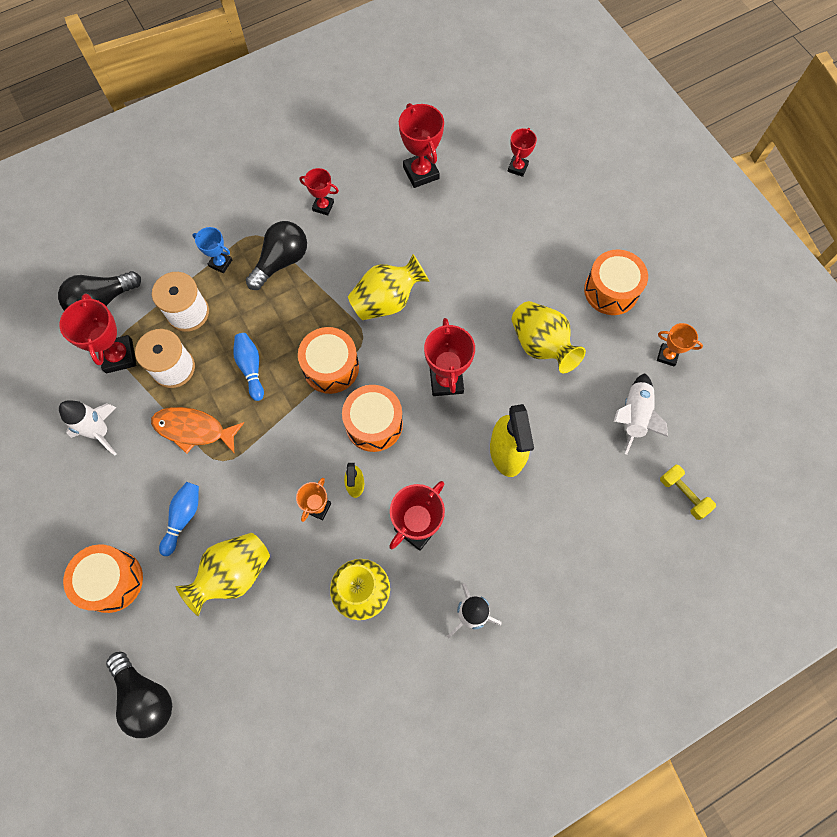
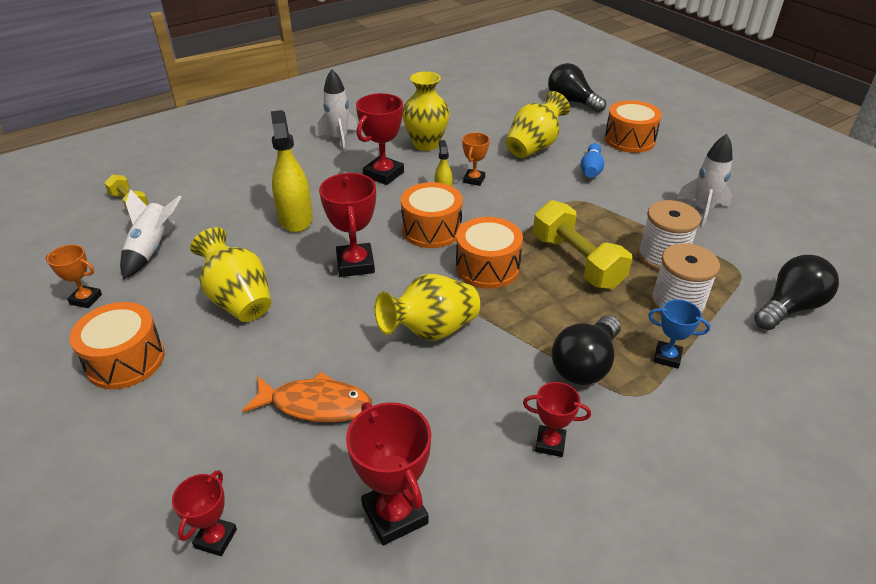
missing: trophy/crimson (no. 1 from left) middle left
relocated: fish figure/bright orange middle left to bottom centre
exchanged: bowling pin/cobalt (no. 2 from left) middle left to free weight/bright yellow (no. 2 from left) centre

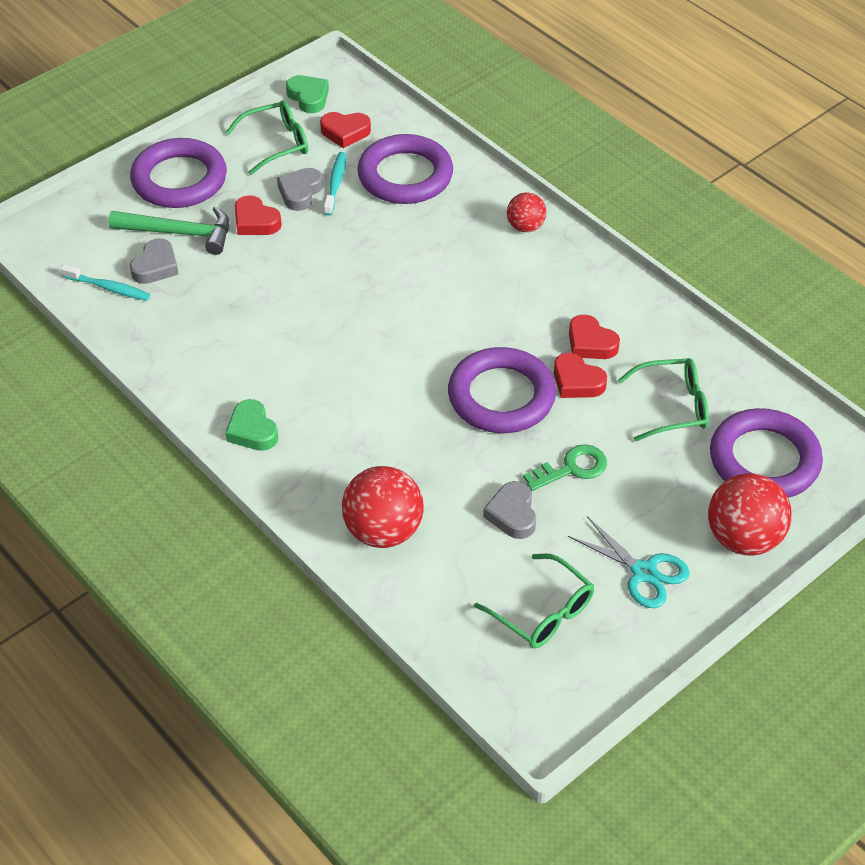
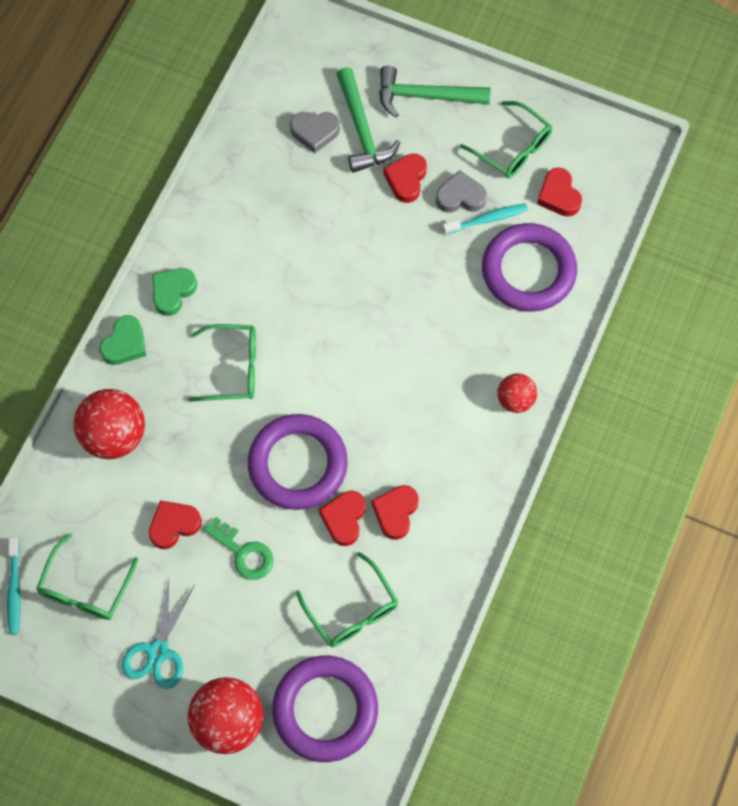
appeared: eyeglasses/green (no. 2 from left) middle left
relocated: tooth brush/aqua (no. 1 from left) top left to bottom left; heart/green (no. 2 from left in the first image) top centre to heart/green (no. 1 from left) middle left
exchanged: ring/royal purple (no. 1 from left) top left to claw hammer/green (no. 2 from left) top centre
colour: heart/ash-grey (no. 3 from left) centre to heart/crimson (no. 1 from left) middle left

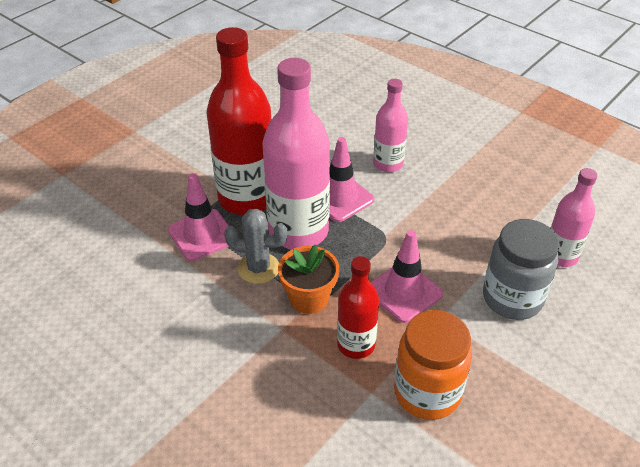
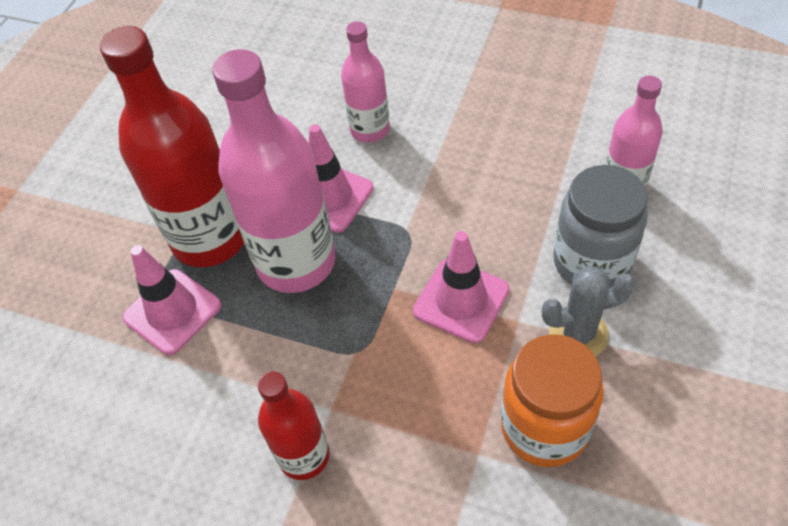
missing: plant pot/bright orange centre
relocated: saguaro cactus/ash-grey centre to middle right; drink bottle/crimson (no. 2 from left) centre to bottom centre

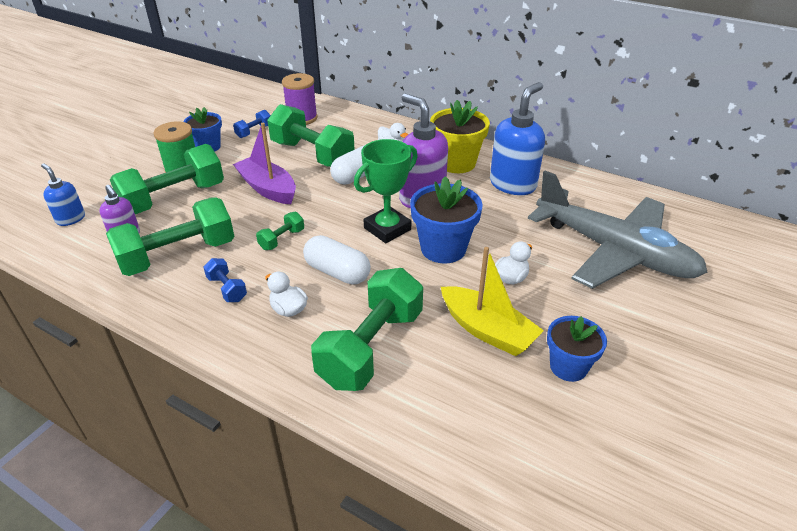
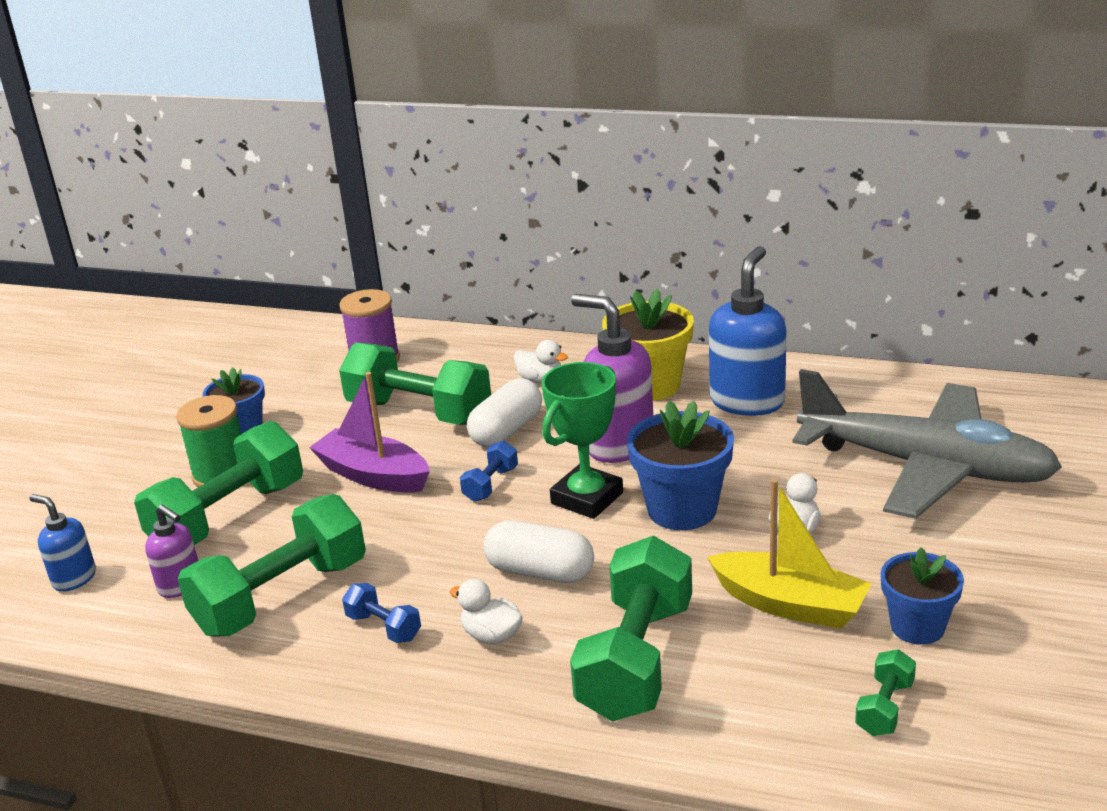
relocated: free weight/cobalt (no. 2 from left) top left to centre; free weight/green (no. 3 from left in the first image) centre to free weight/green (no. 5 from left) bottom right

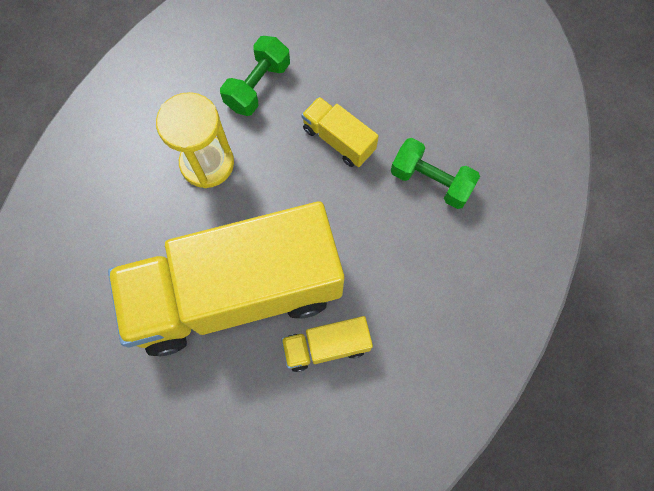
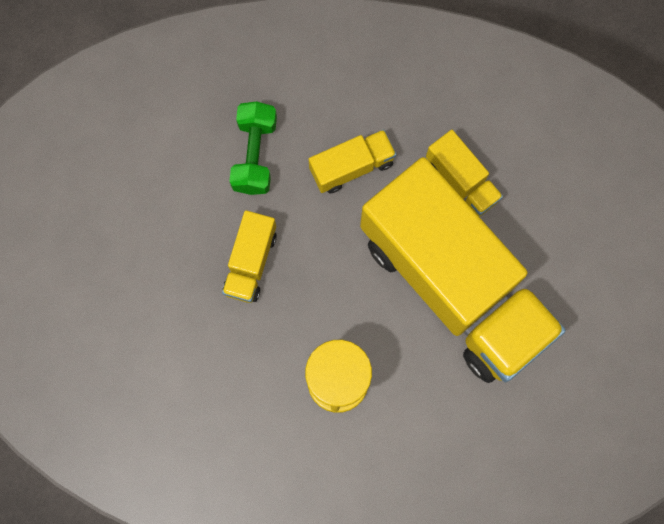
missing: free weight/green (no. 1 from left) top centre
appeared: truck/bright yellow (no. 2 from left) top centre

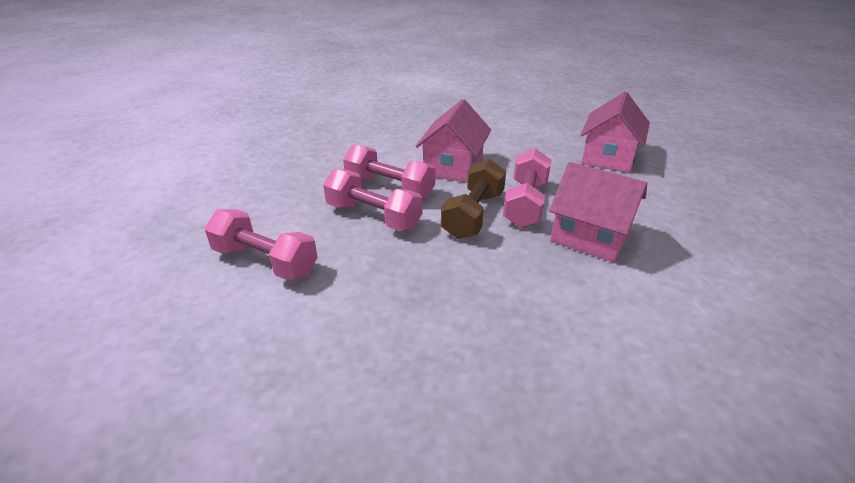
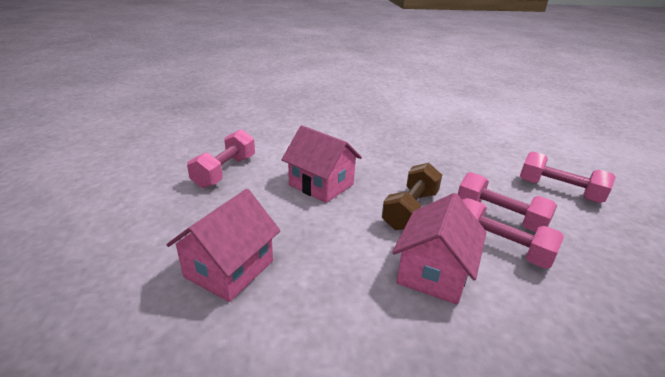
relocated: free weight/pink (no. 4 from left in the first image) centre to free weight/pink (no. 1 from left) middle left

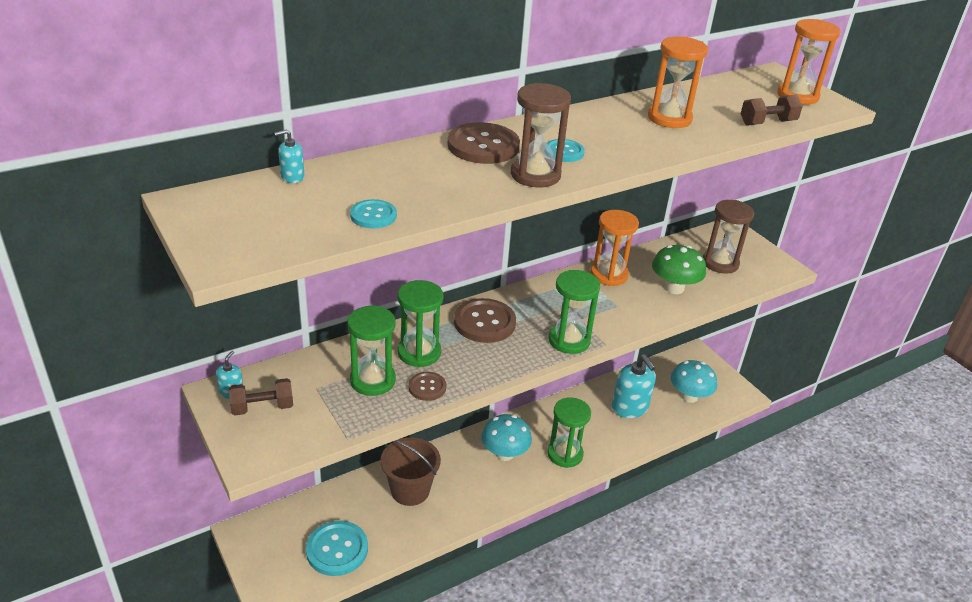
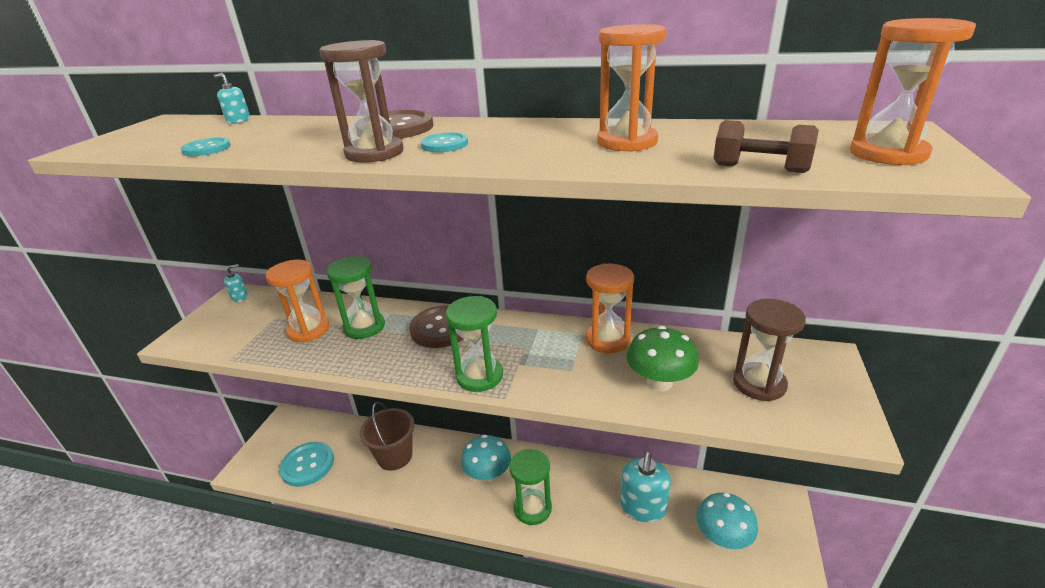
missing: free weight/brown (no. 1 from left) middle left; shirt button/brown (no. 1 from left) centre
colour: sand timer/green (no. 1 from left) centre to sand timer/bright orange (no. 1 from left) middle left

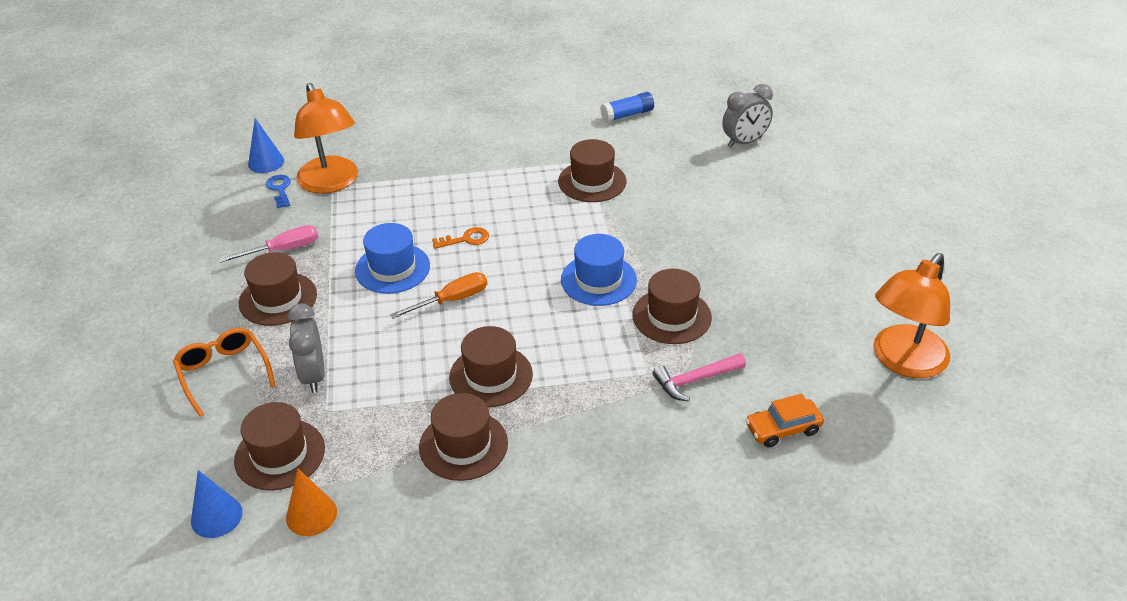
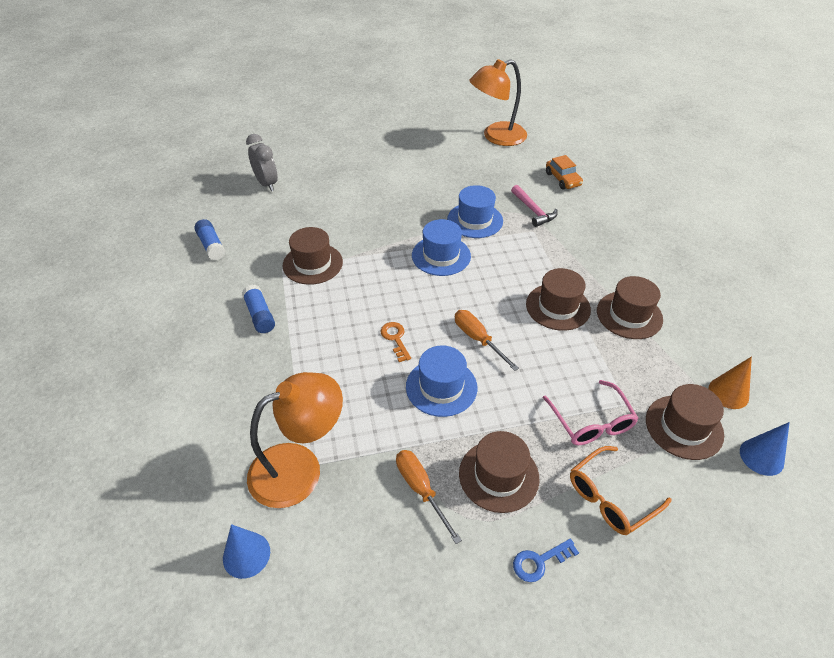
appeared: glue stick/cobalt (no. 2 from left) middle left
relocated: door key/cobalt top left to bottom centre
exchanged: alarm clock/ash-grey (no. 1 from left) middle left to eyeglasses/pink middle right
colour: screwdriver/pink middle left to screwdriver/bright orange (no. 1 from left) bottom centre; tall hat/brown (no. 6 from left) centre to tall hat/cobalt (no. 3 from left) top centre
spun: lamp/bright orange (no. 2 from left) middle right = top centre 120 degrees clockwise

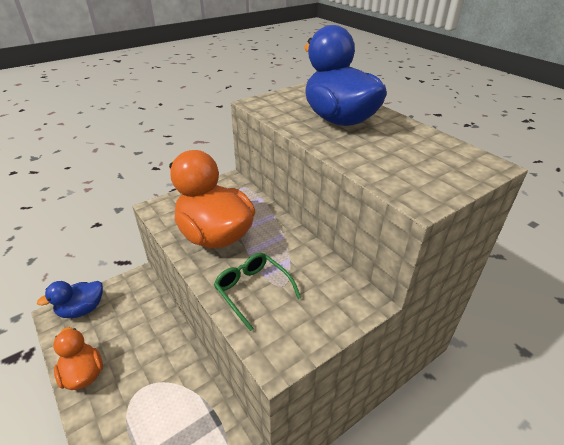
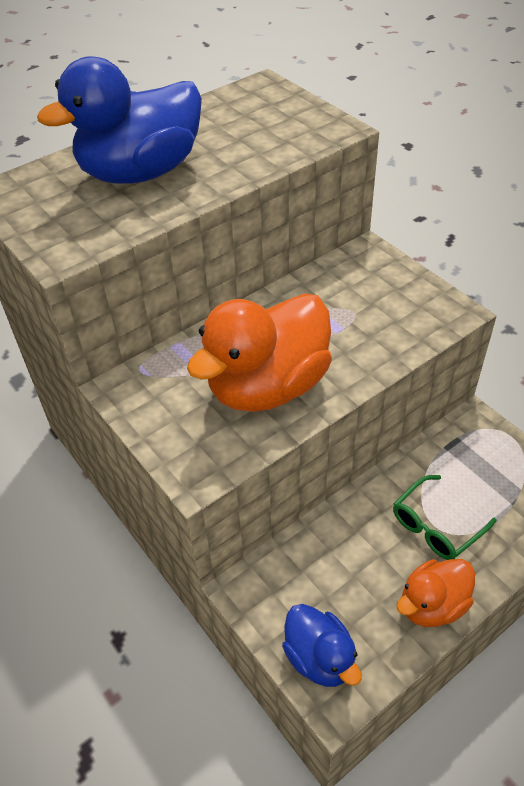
relocated: eyeglasses/green centre to middle right

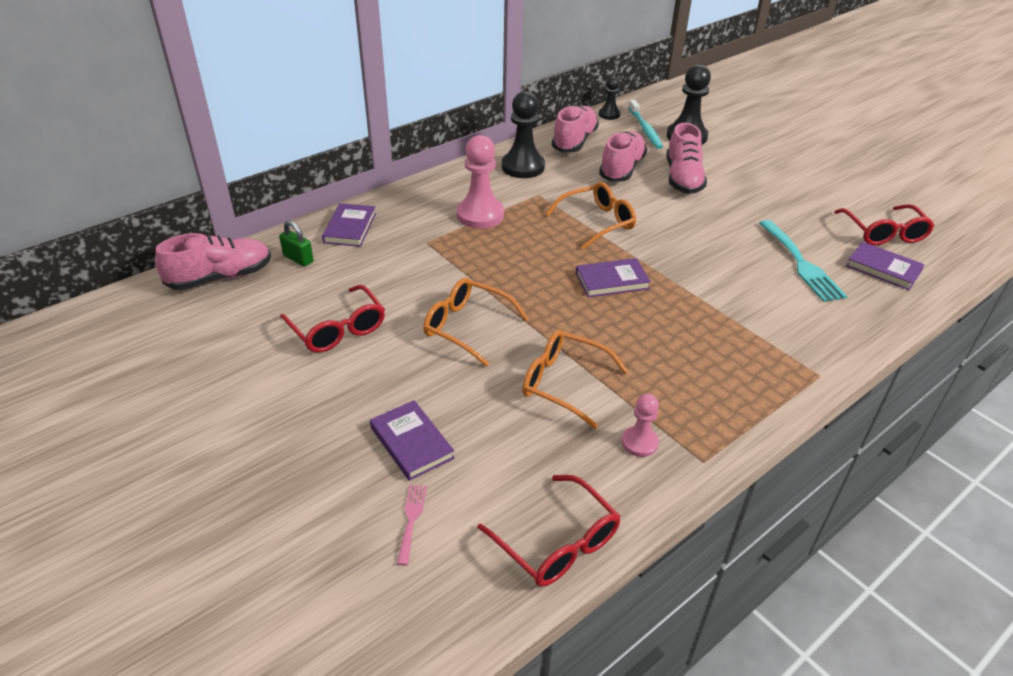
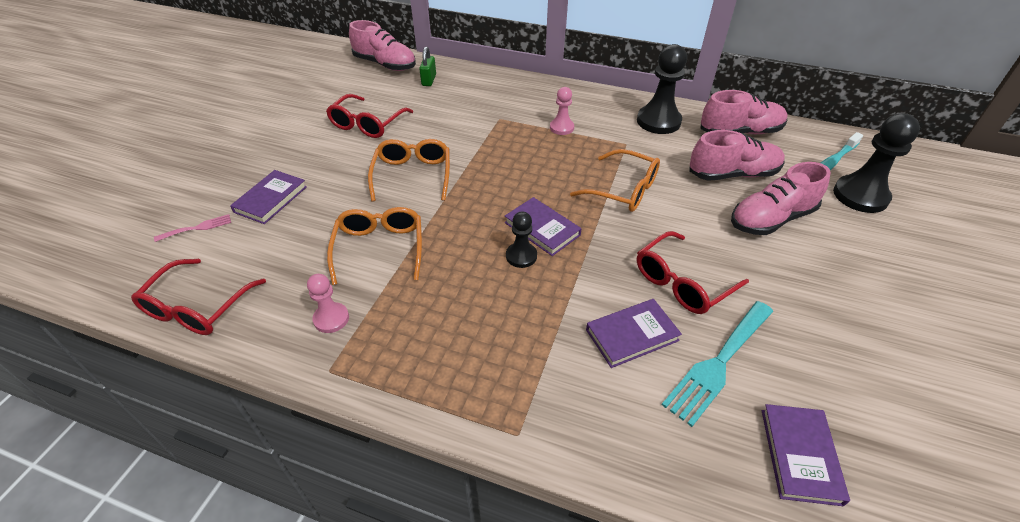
relocated: hardcover/royal purple (no. 1 from left in the first image) top centre to hardcover/royal purple (no. 3 from left) centre; pawn/black (no. 2 from left in the first image) top centre to pawn/black (no. 1 from left) centre; eyeglasses/crimson (no. 3 from left) top right to middle right
size: pawn/pink (no. 1 from left in the first image) top centre = top centre x0.55

